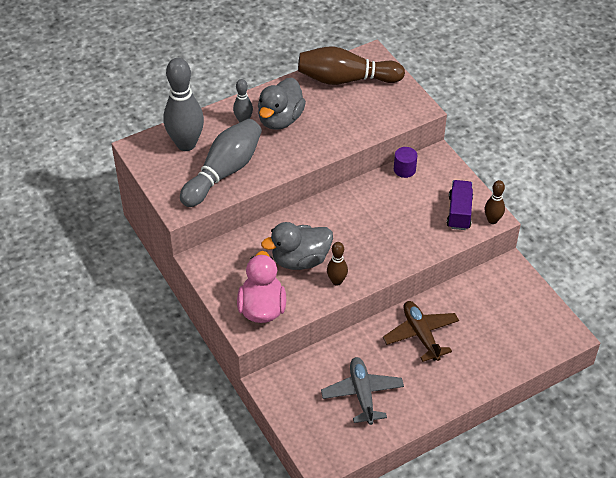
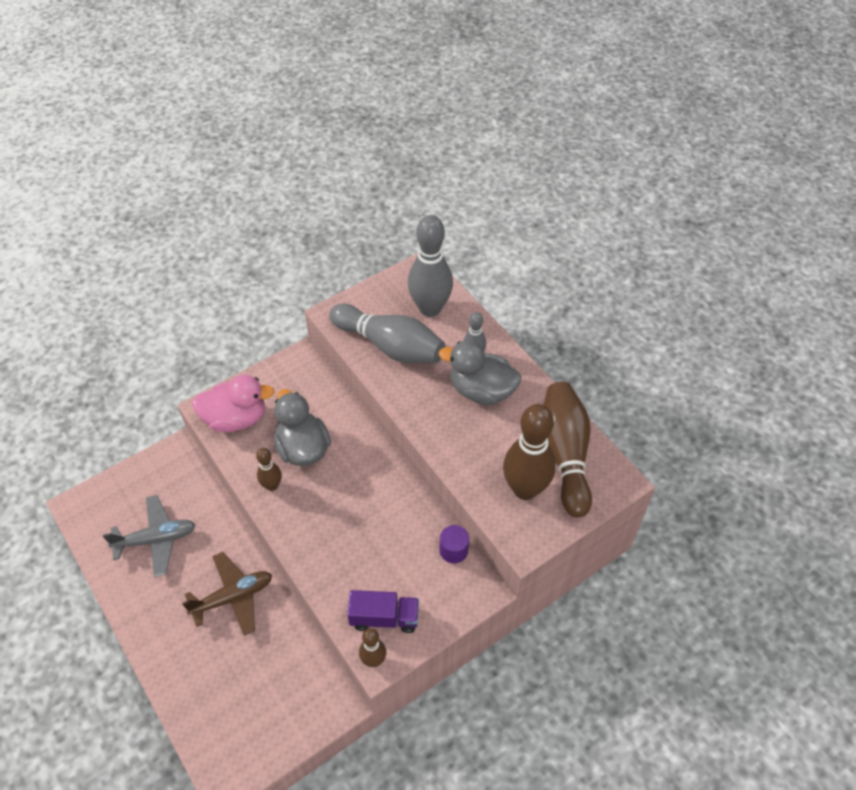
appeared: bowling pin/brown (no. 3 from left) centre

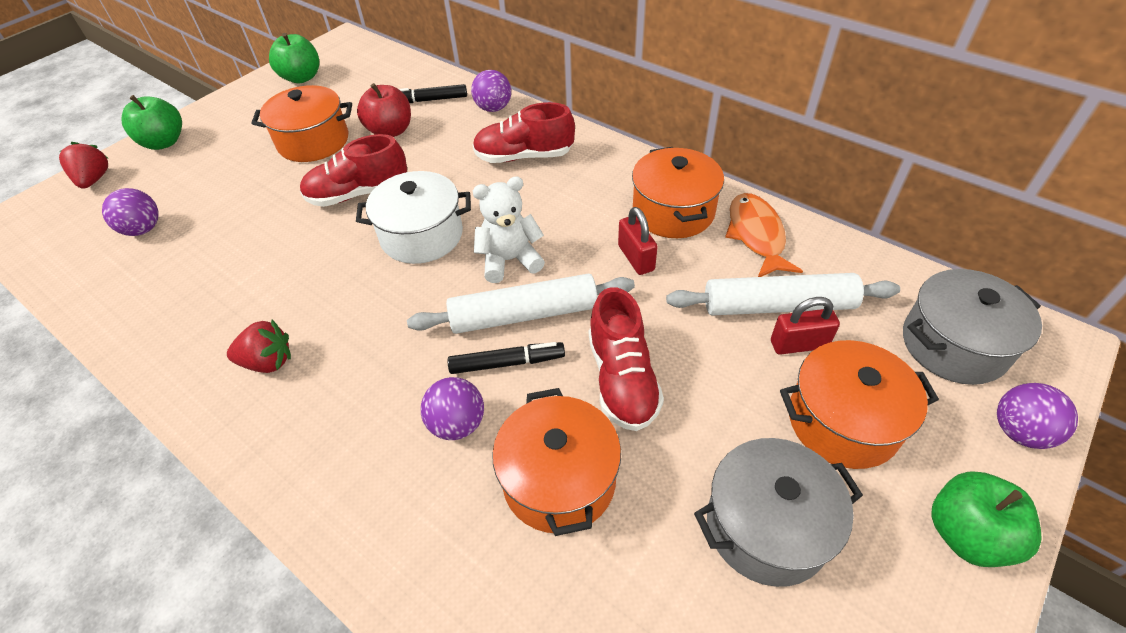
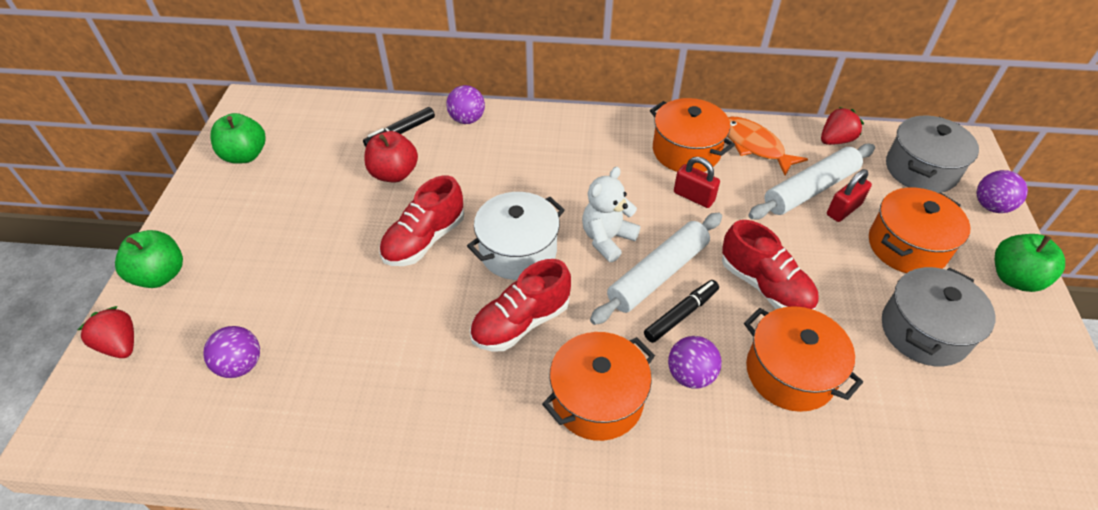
relocated: berry/crimson (no. 2 from left) middle left to top right; stockpot/bright orange (no. 1 from left) top left to bottom centre; shoe/crimson (no. 2 from left) top centre to centre

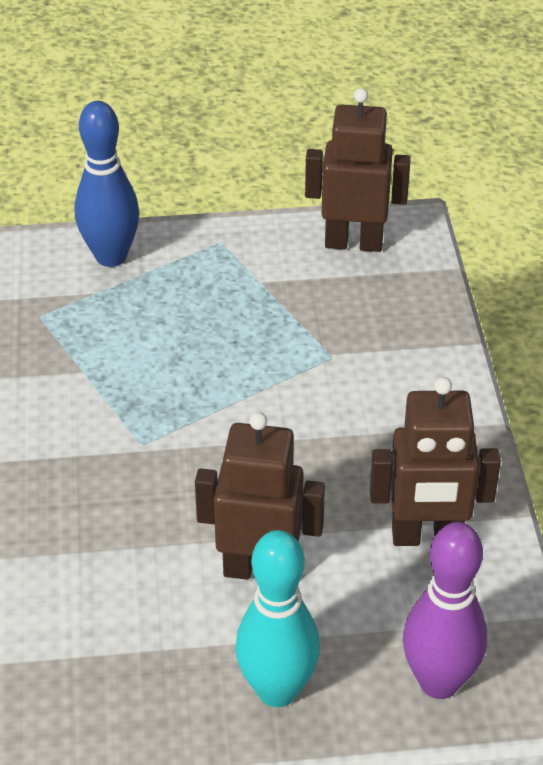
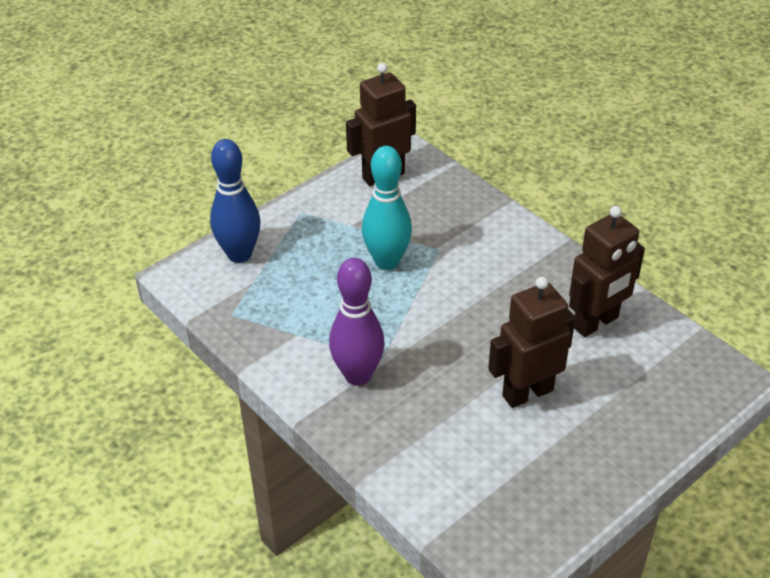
relocated: bowling pin/aqua bottom centre to centre; bowling pin/royal purple bottom right to centre

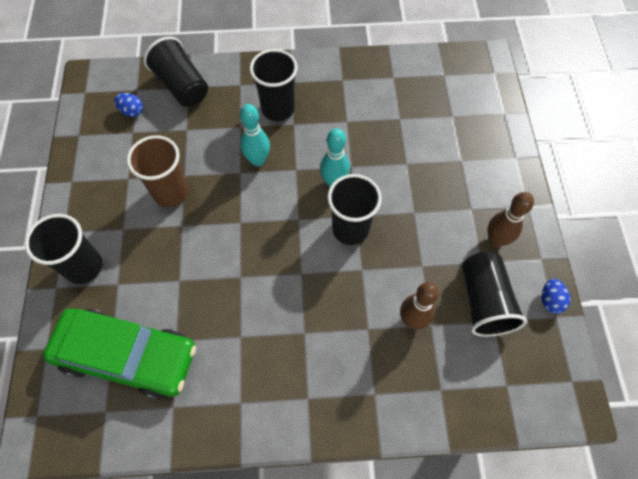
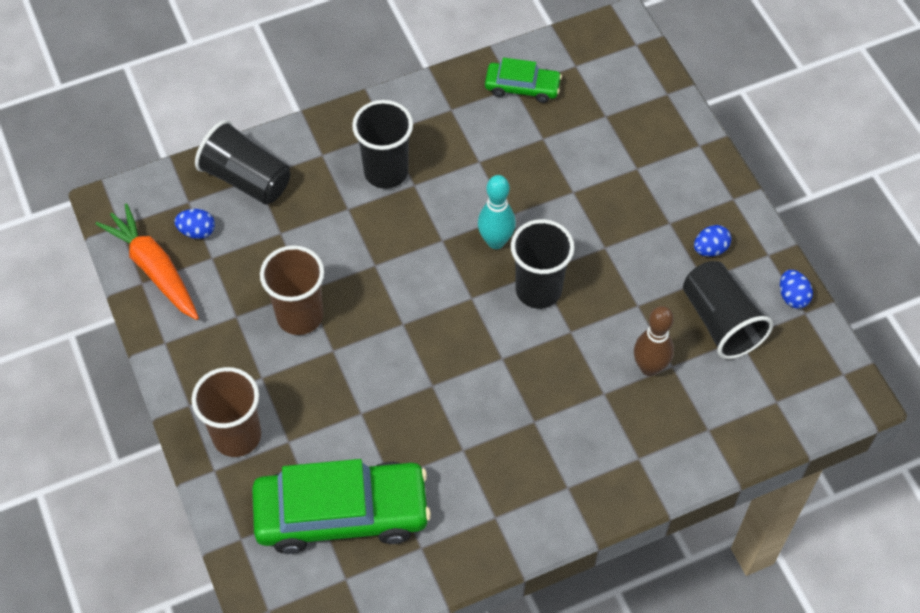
missing: bowling pin/aqua (no. 1 from left) top centre
appeared: carrot/bright orange middle left; automobile/green (no. 2 from left) top centre
exchanged: bowling pin/brown (no. 2 from left) middle right to egg shape/cobalt (no. 2 from left) middle right
colour: cup/black (no. 1 from left) middle left to cup/brown (no. 1 from left) bottom left

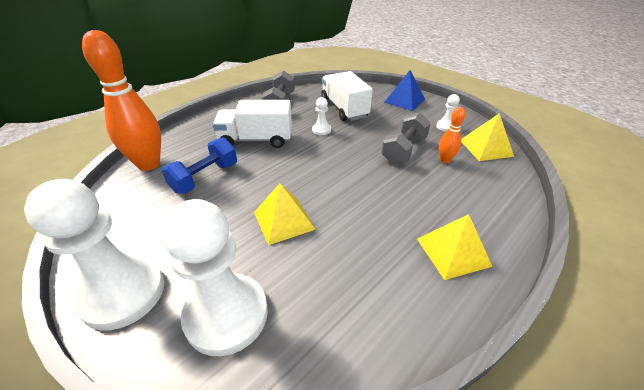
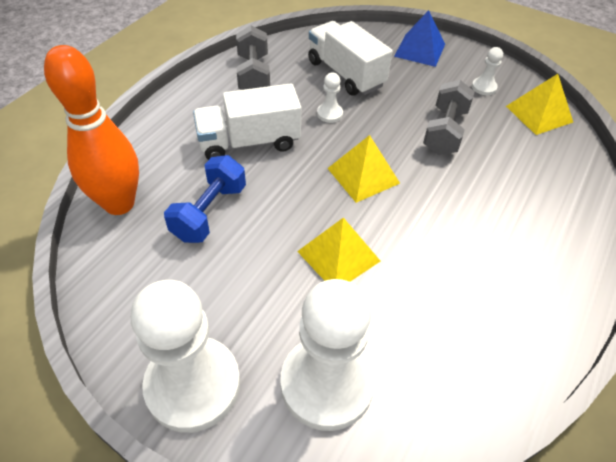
missing: bowling pin/bright orange (no. 2 from left) middle right
relocated: pyramid shape/bright yellow (no. 2 from left) middle right to centre

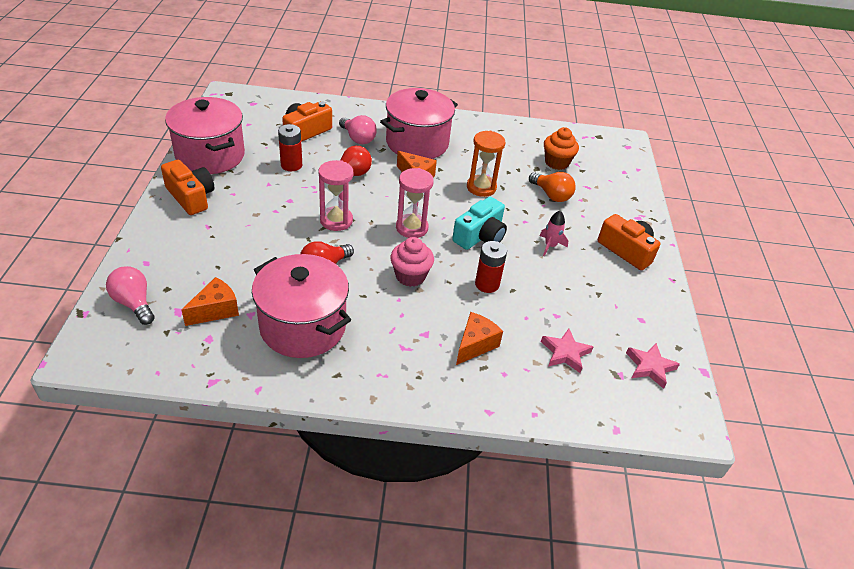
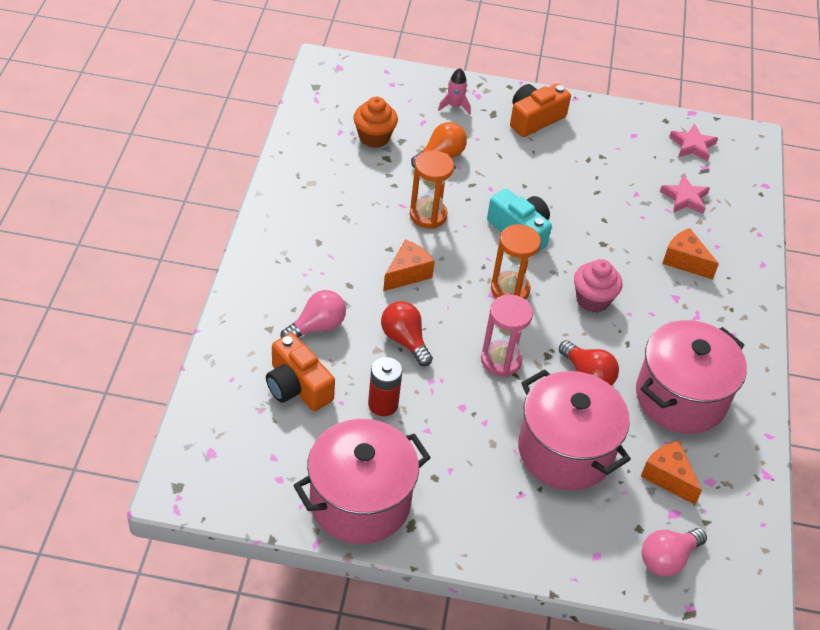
missing: photo camera/bright orange (no. 1 from left) top left; AA battery/crimson (no. 2 from left) centre
relocated: stockpot/pink (no. 3 from left in the first image) top centre to stockpot/pink (no. 2 from left) bottom right; rocket/pink centre to top centre
colour: sand timer/pink (no. 2 from left) centre to sand timer/bright orange (no. 2 from left) centre

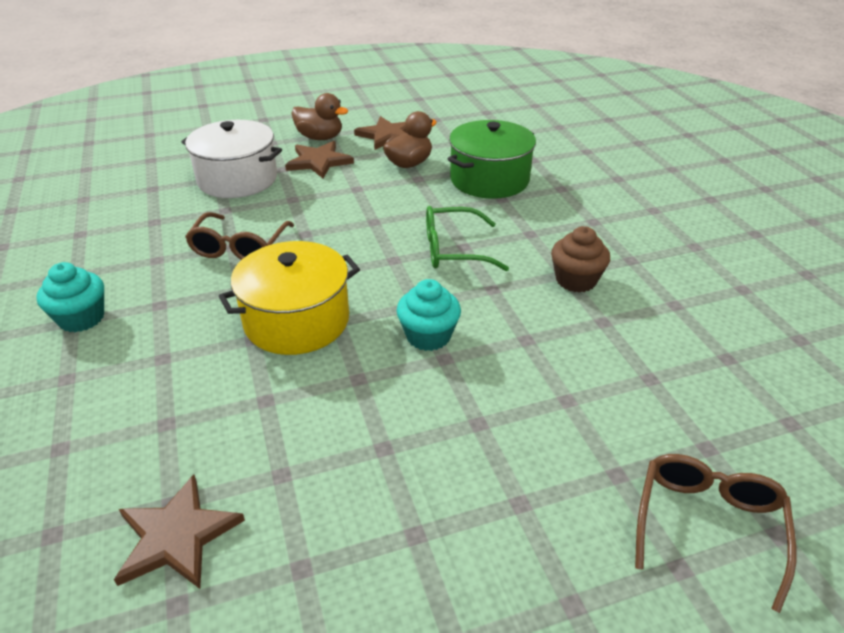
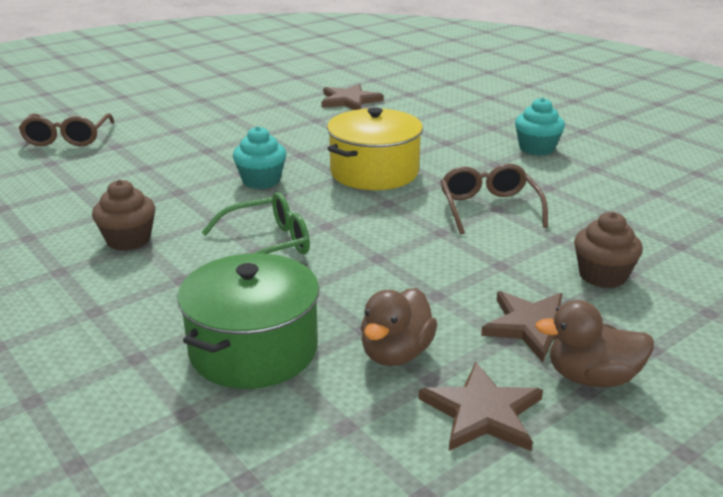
exchanged: stockpot/pure white top left to fairy cake/brown (no. 2 from left) middle right

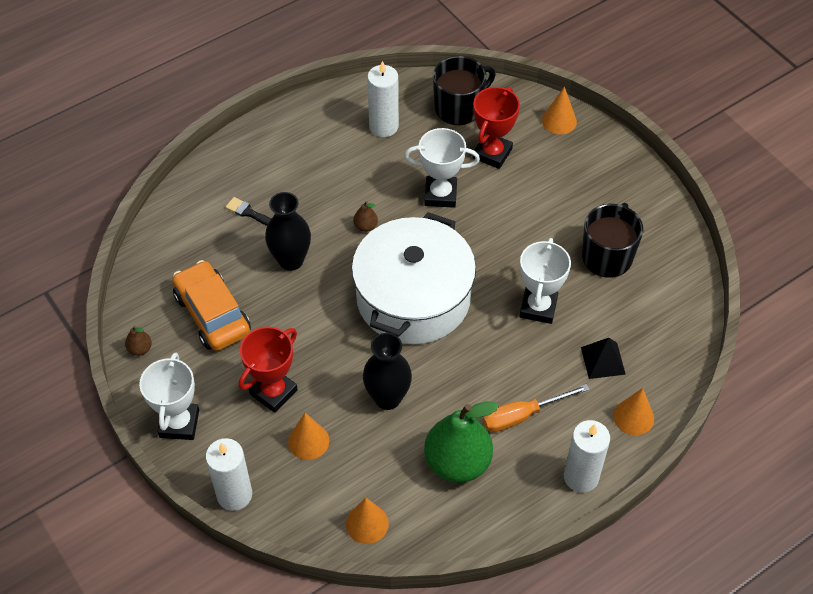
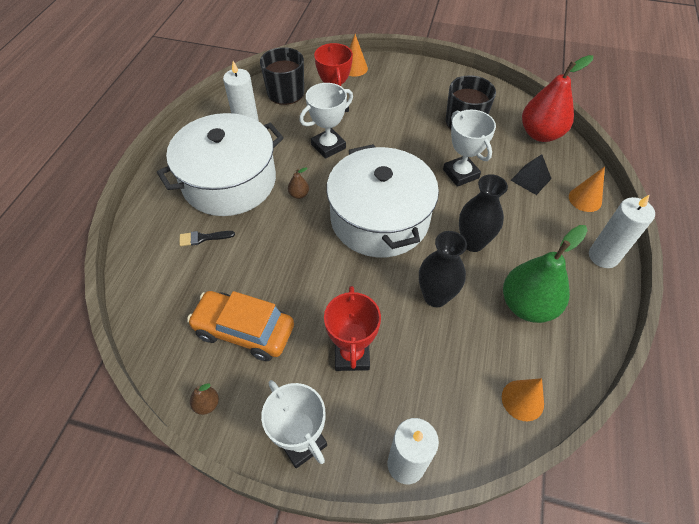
missing: cone/bright orange (no. 1 from left) bottom centre; screwdriver/bright orange bottom centre
appeared: stockpot/pure white (no. 1 from left) top left; pear/crimson top right
relocated: vase/black (no. 1 from left in the first image) centre to vase/black (no. 2 from left) middle right

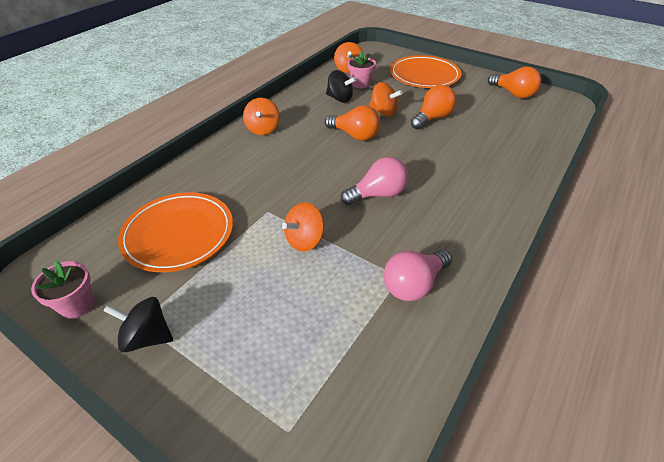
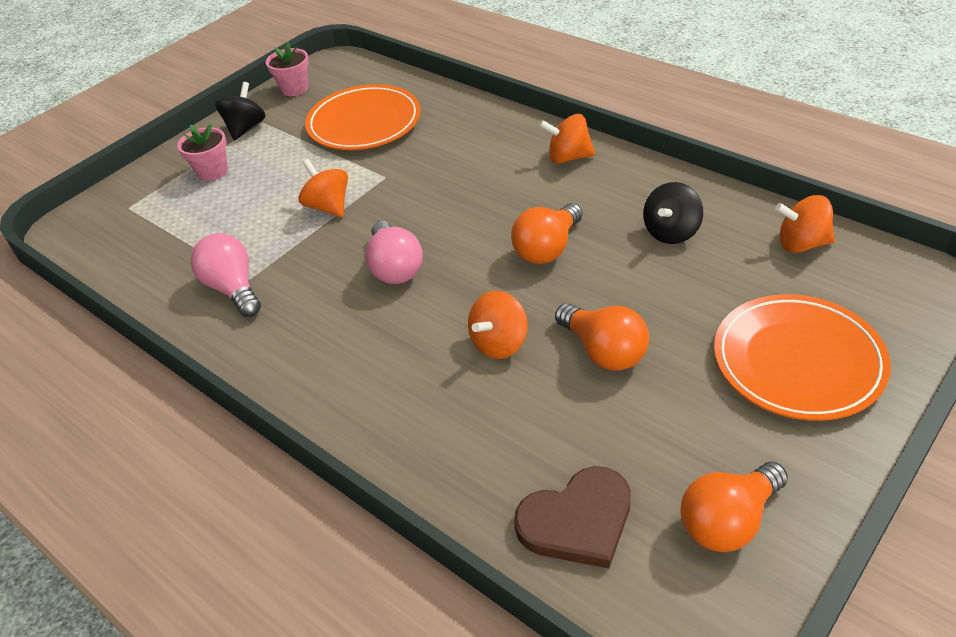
appeared: heart/brown bottom centre
relocated: plant pot/pink (no. 2 from left in the first image) top centre to plant pot/pink (no. 1 from left) top left; spinning top/bright orange (no. 4 from left in the first image) top centre to spinning top/bright orange (no. 2 from left) centre

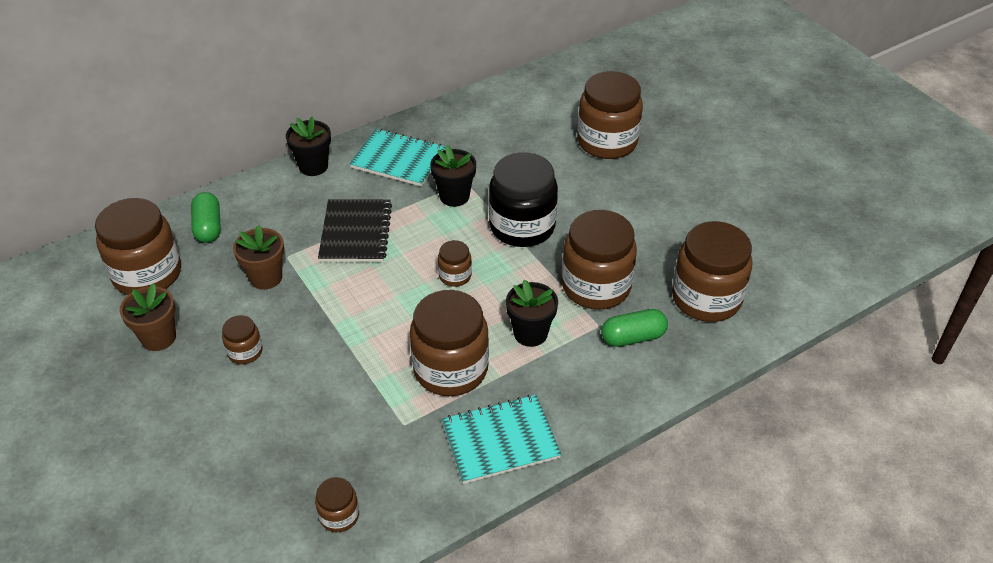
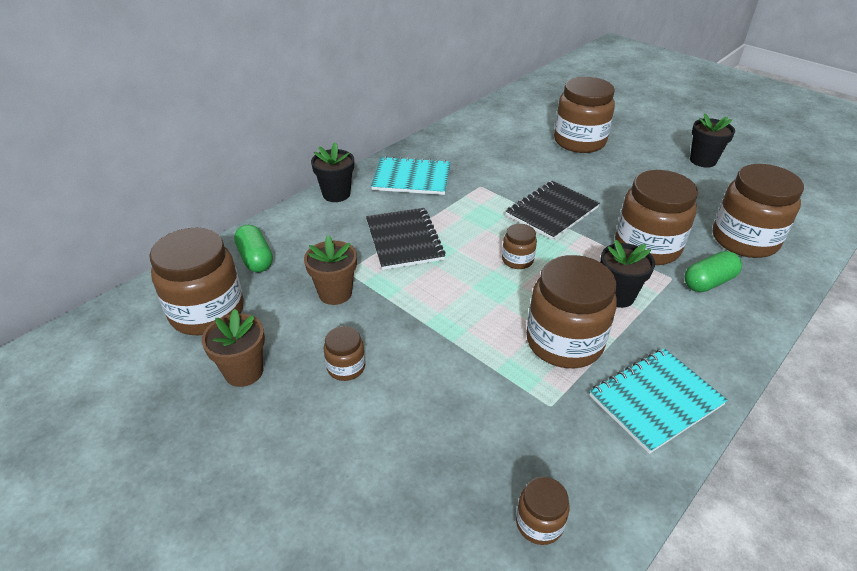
relocated: plant pot/black (no. 2 from left in the first image) top centre to plant pot/black (no. 3 from left) top right
exchanged: jam jar/black centre to notepad/black (no. 2 from left) centre

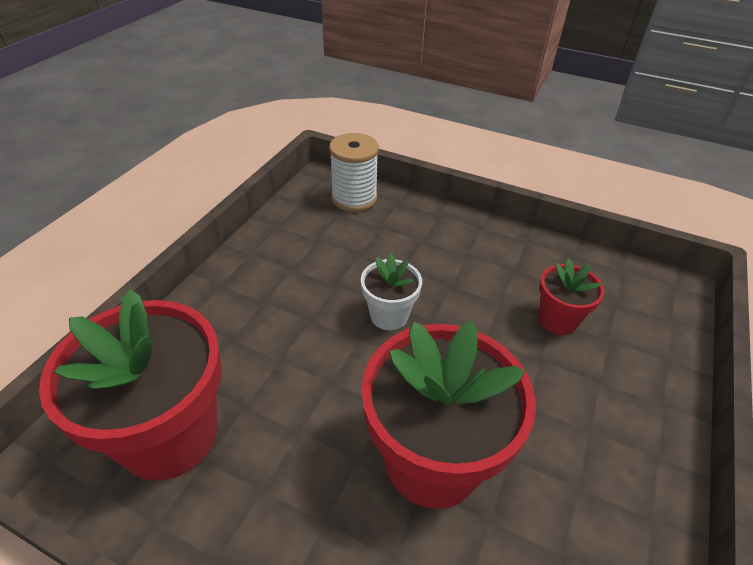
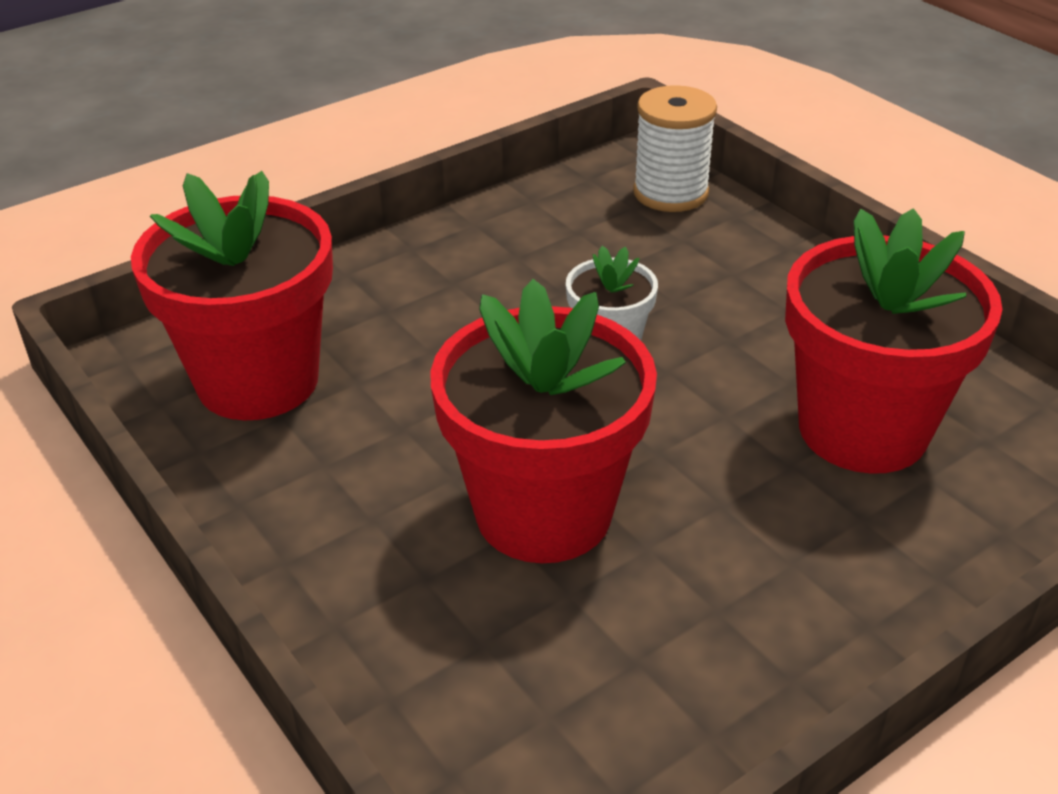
size: plant pot/crimson (no. 3 from left) middle right = middle right x1.99

